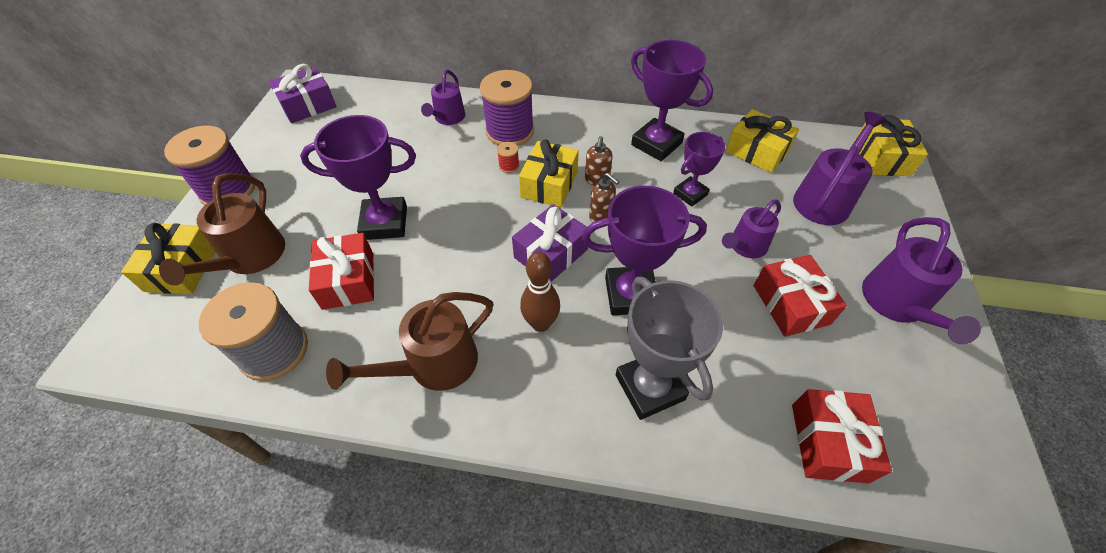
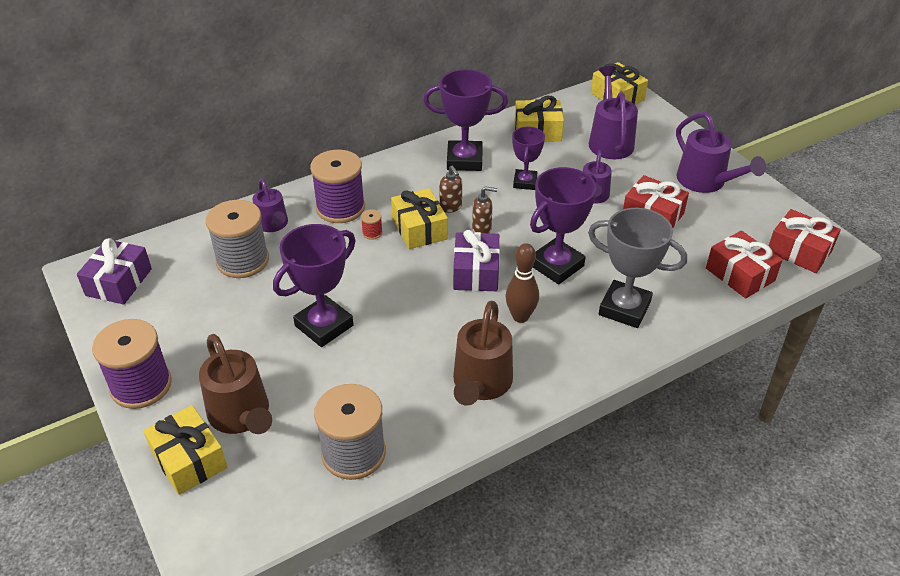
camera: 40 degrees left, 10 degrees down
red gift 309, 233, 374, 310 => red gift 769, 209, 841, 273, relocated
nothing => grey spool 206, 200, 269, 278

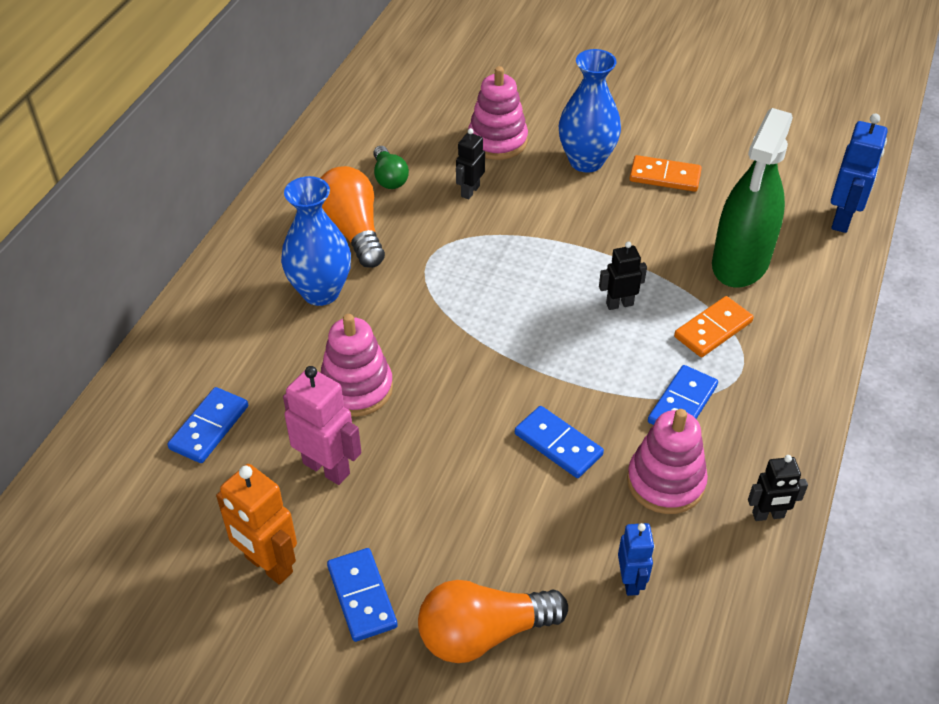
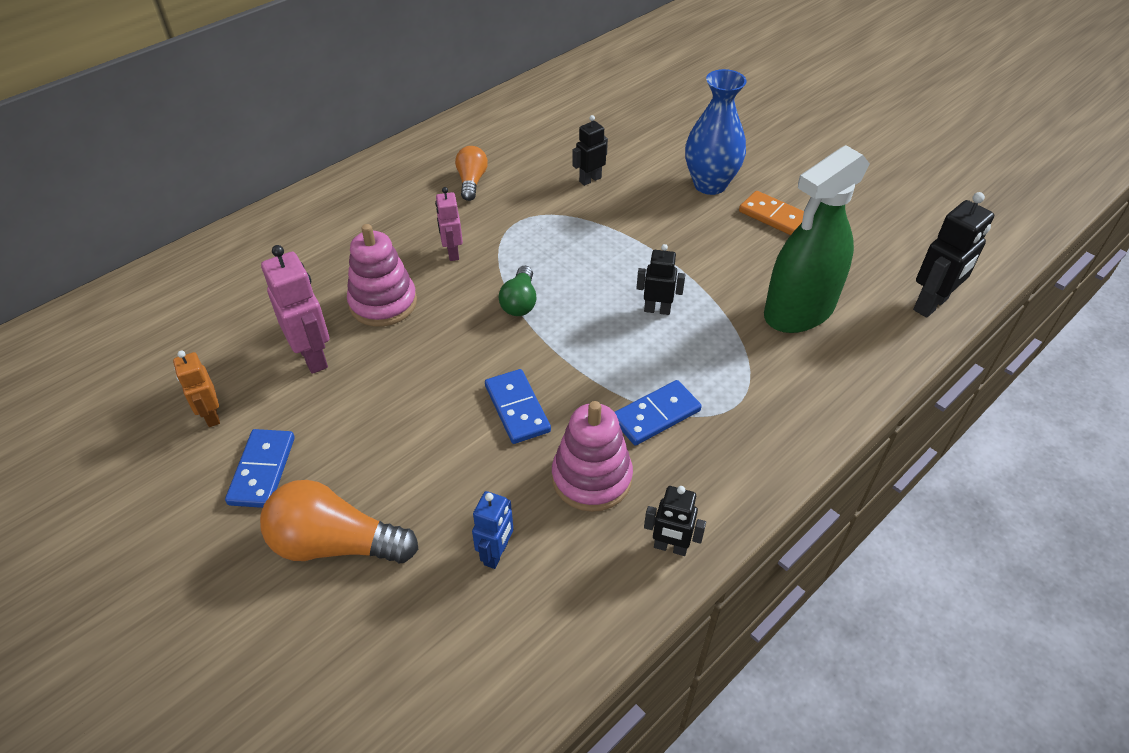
camera: 25 degrees right, 0 degrees up
blue domino 168, 387, 248, 463 => nothing
orange robot 216, 464, 297, 585 => orange robot 173, 351, 220, 427, x0.62
blue vase 281, 176, 351, 306 => nothing
orange light bulb 321, 166, 385, 268 => orange light bulb 455, 146, 488, 201, x0.60
green light bulb 373, 146, 409, 189 => green light bulb 498, 266, 537, 316, relocated
pink stacking toy 468, 66, 528, 160 => nothing
orange domino 674, 296, 754, 357 => nothing
blue robot 831, 113, 888, 233 => black robot 913, 192, 994, 318
nothing => pink robot 435, 187, 463, 261

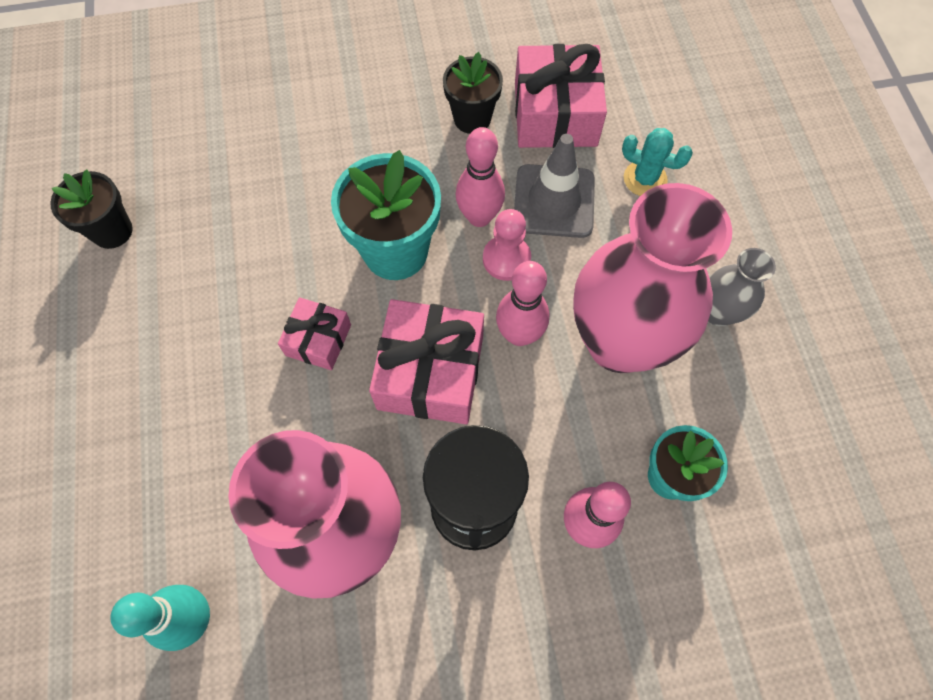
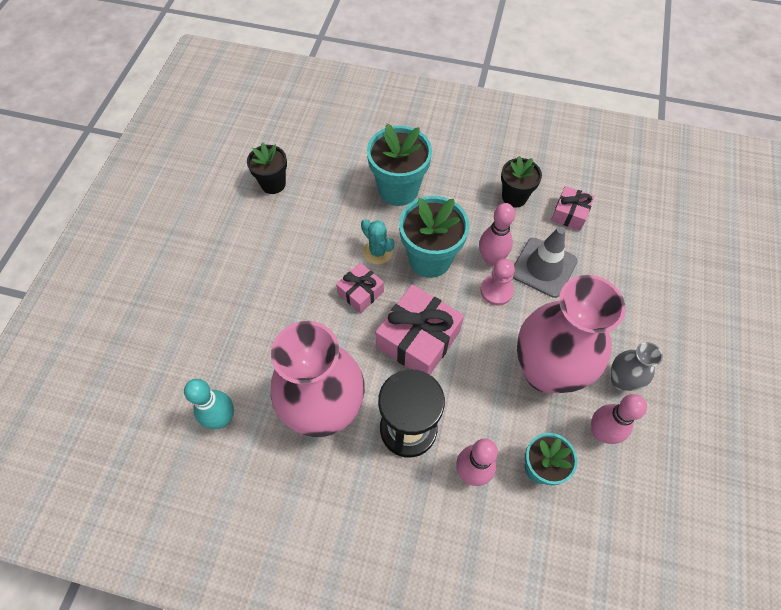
camera: 25 degrees right, 5 degrees down
pink bowling pin 496, 261, 550, 346 => pink bowling pin 591, 394, 647, 444, relocated
pink gift 515, 44, 607, 148 => pink gift 551, 186, 595, 231, x0.56
turquoise cactus 622, 128, 693, 196 => turquoise cactus 361, 219, 394, 265, relocated
nothing => turquoise flower pot 367, 124, 432, 206

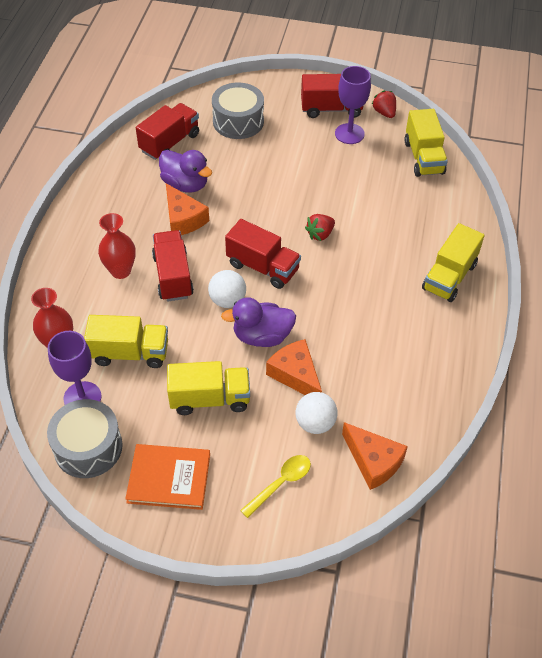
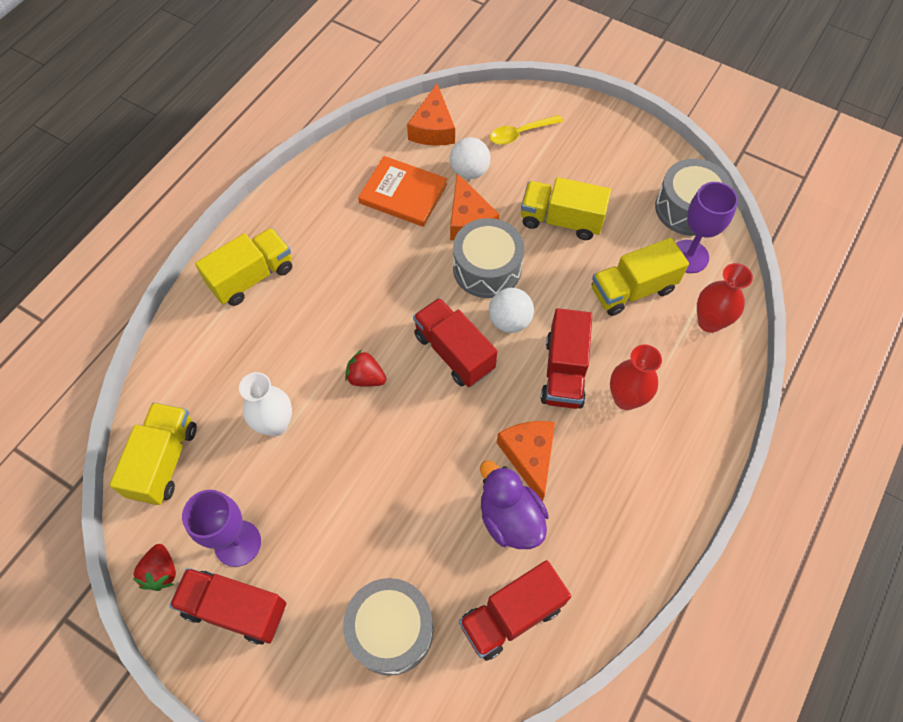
camera: 160 degrees left, 10 degrees up
yellow truck 84, 315, 168, 368 => yellow truck 592, 238, 689, 316, 45 degrees counterclockwise
orange book 125, 444, 210, 510 => orange book 358, 156, 447, 227, relocated
purple duck 221, 297, 296, 347 => grey drum 453, 218, 524, 298
red strawberry 305, 214, 335, 241 => red strawberry 345, 350, 386, 387, 135 degrees counterclockwise
orange cheese 342, 422, 408, 490 => orange cheese 407, 84, 455, 146, 150 degrees counterclockwise
nothing => white vase 239, 372, 292, 436

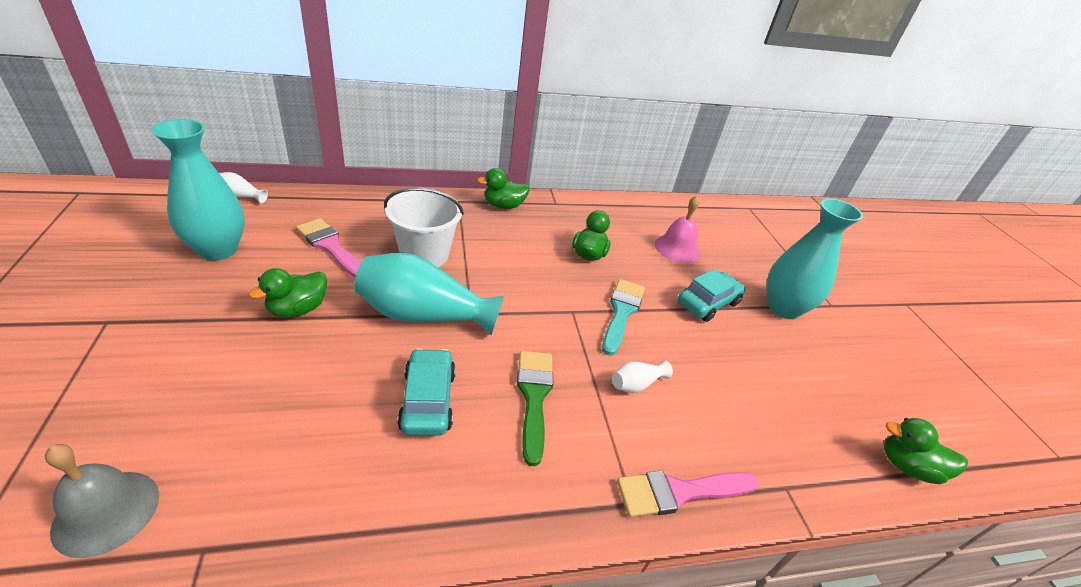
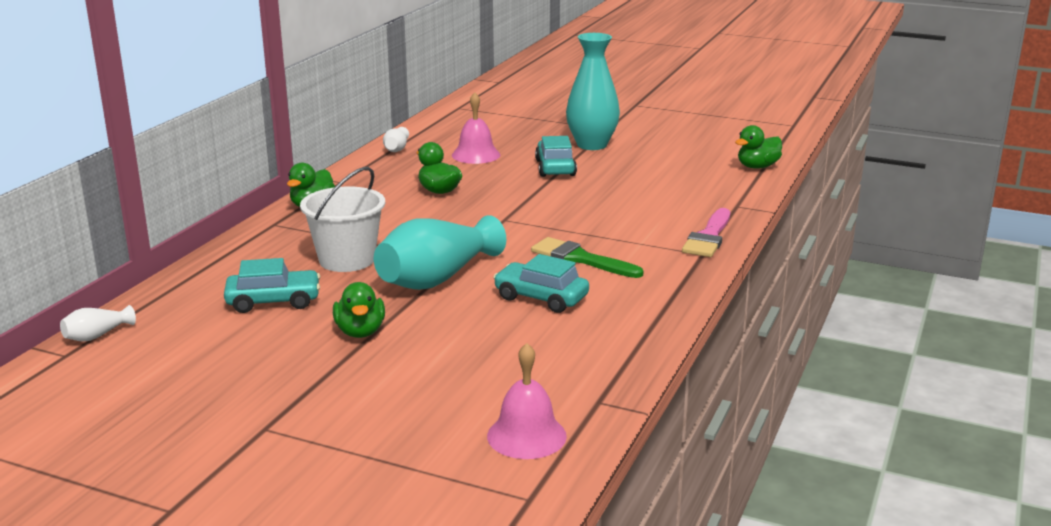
camera: 50 degrees left, 15 degrees down
grey bell 45, 444, 159, 558 => pink bell 487, 343, 567, 459
turquoise vase 152, 119, 245, 260 => nothing
pink brush 296, 218, 361, 278 => turquoise car 224, 258, 320, 313
turquoise brush 602, 279, 645, 356 => nothing
white vase 612, 360, 673, 393 => white vase 383, 127, 409, 152, relocated

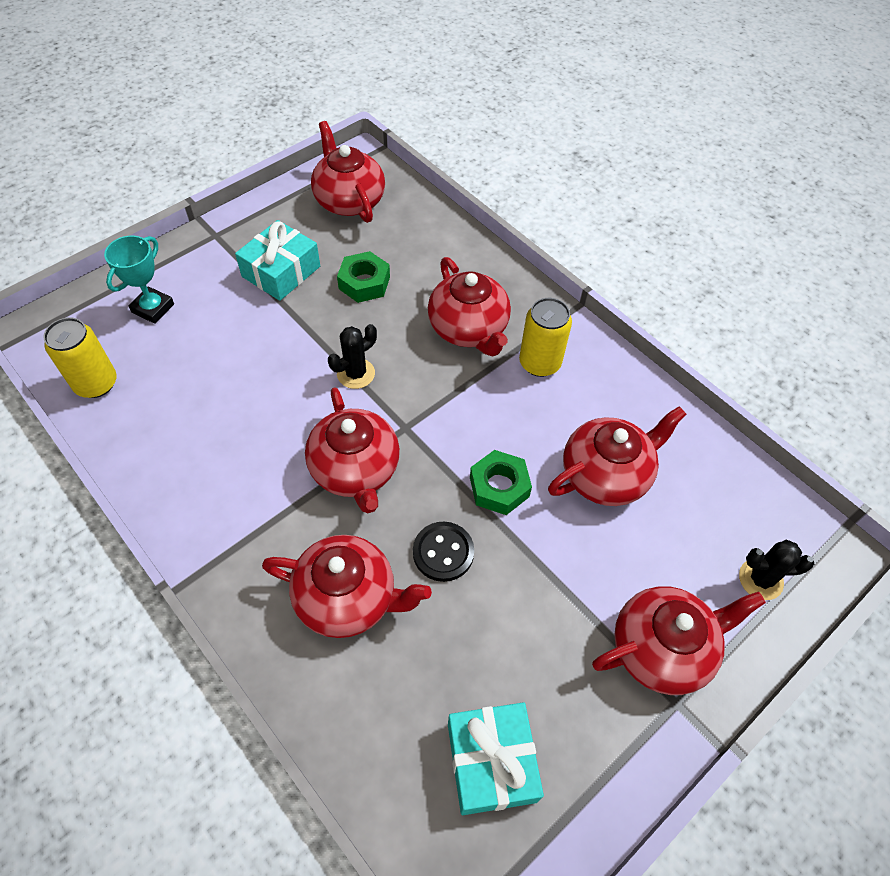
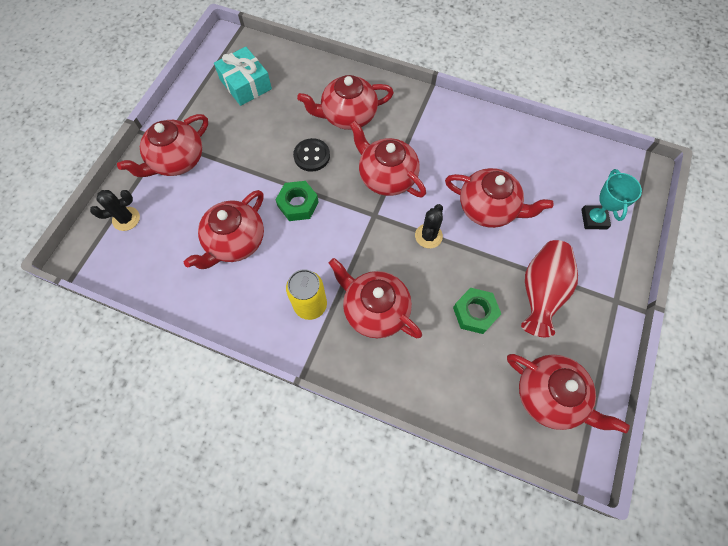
camera: 155 degrees right, 10 degrees up
yellow can 43, 317, 117, 398 => nothing
turquoise gift 235, 220, 320, 301 => red vase 521, 240, 578, 337
nothing => red teapot 445, 168, 553, 228

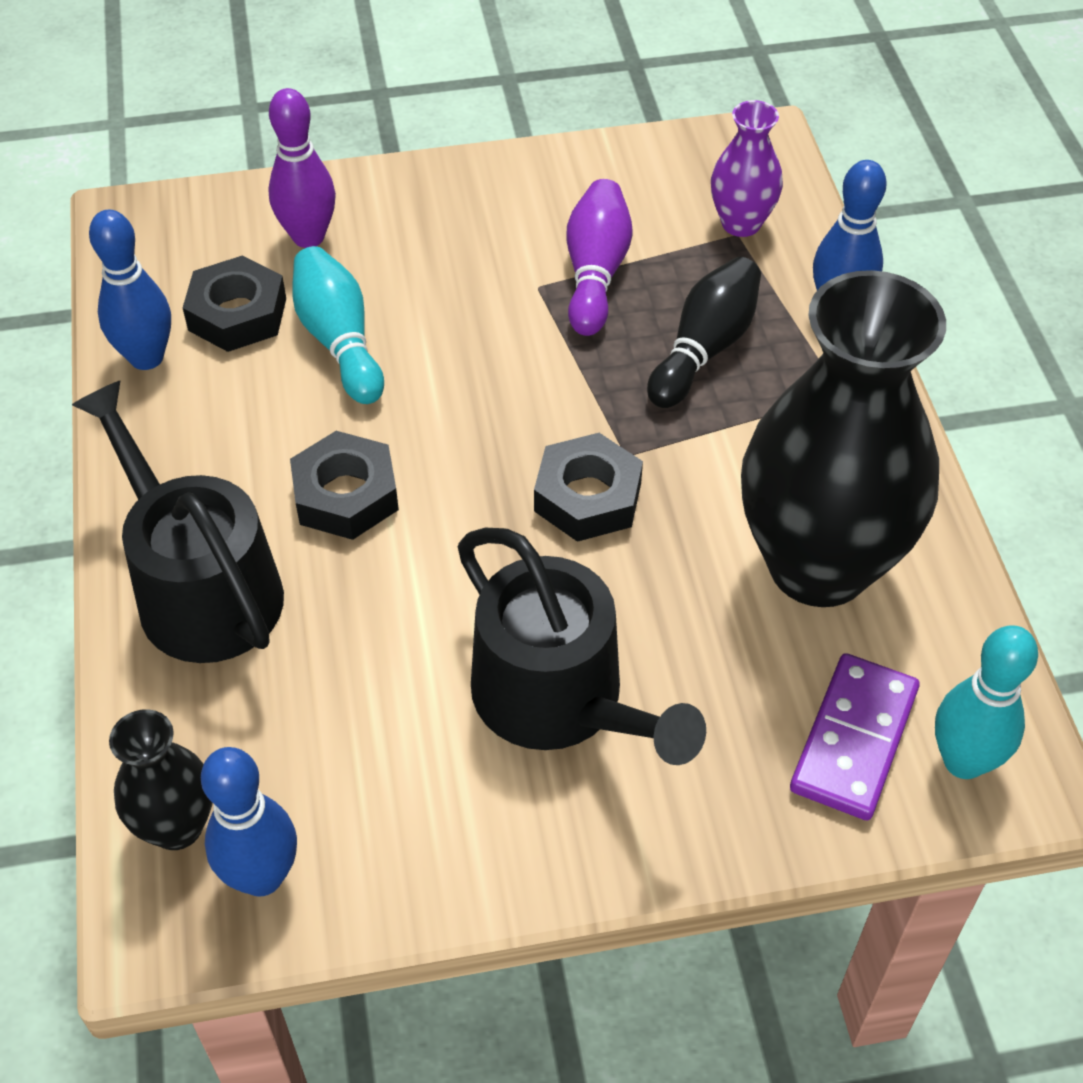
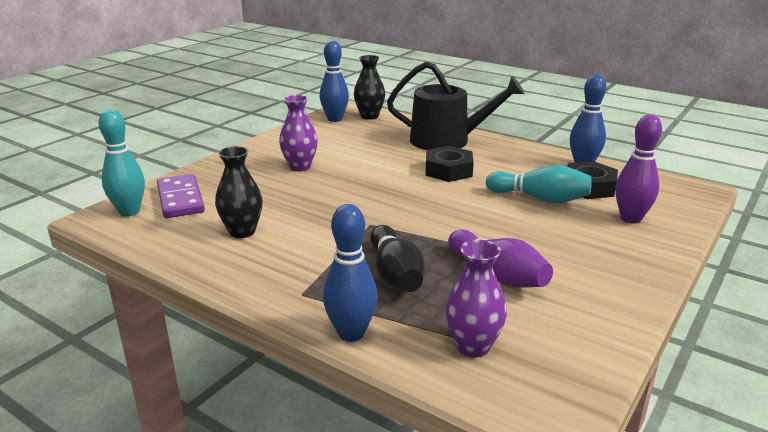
camera: 135 degrees right, 25 degrees down
black watering can 458, 528, 706, 765 => purple vase 279, 95, 318, 171
black nut 534, 433, 643, 542 => nothing
black vase 741, 270, 946, 607 => black vase 215, 146, 262, 238, x0.46

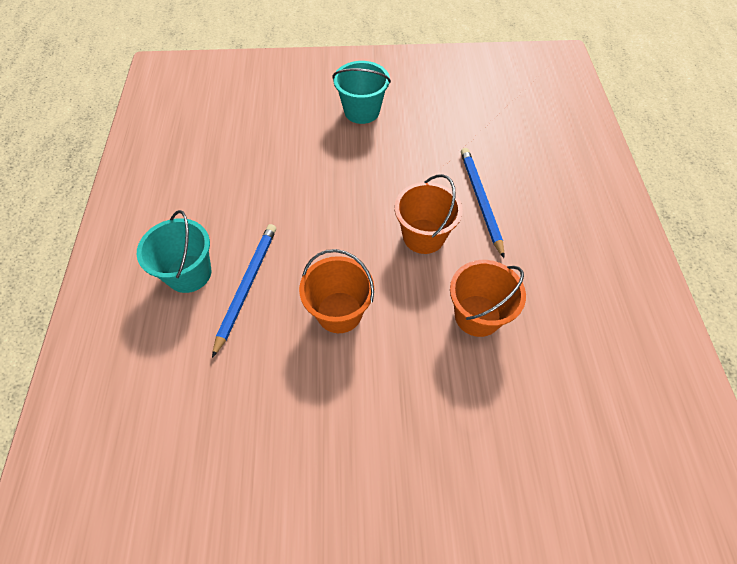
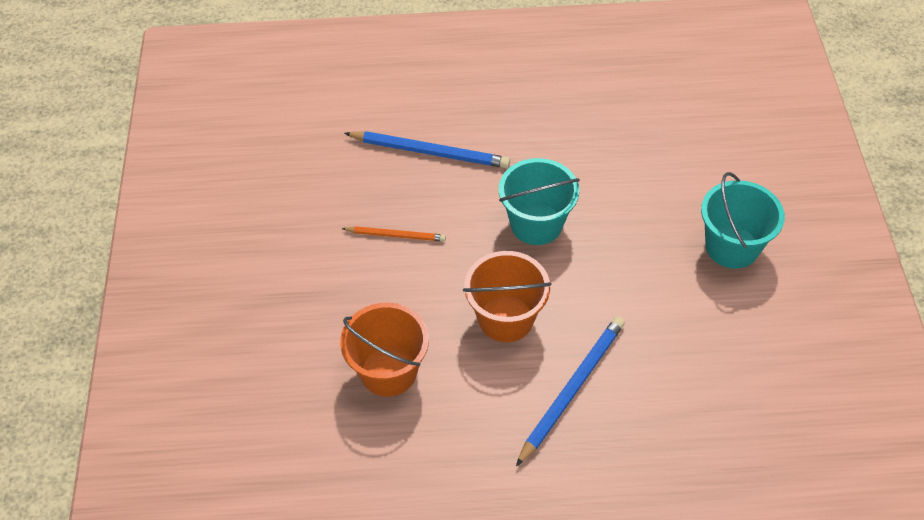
camera: 90 degrees right, 5 degrees down
turquoise bucket 137, 210, 211, 293 => turquoise bucket 499, 158, 580, 245, relocated
orange bucket 299, 249, 374, 333 => orange pencil 341, 226, 446, 242
blue pencil 461, 148, 504, 258 => blue pencil 516, 316, 625, 466, 45 degrees counterclockwise

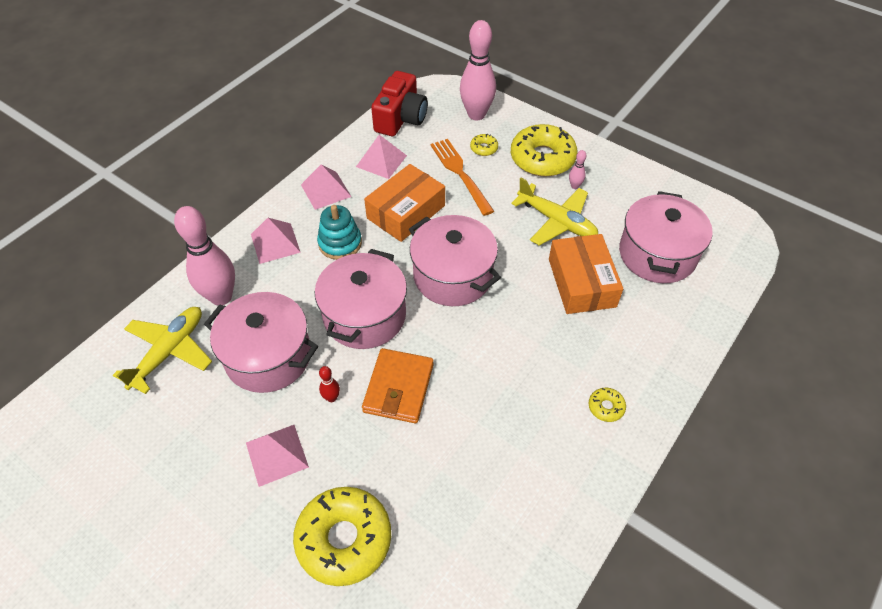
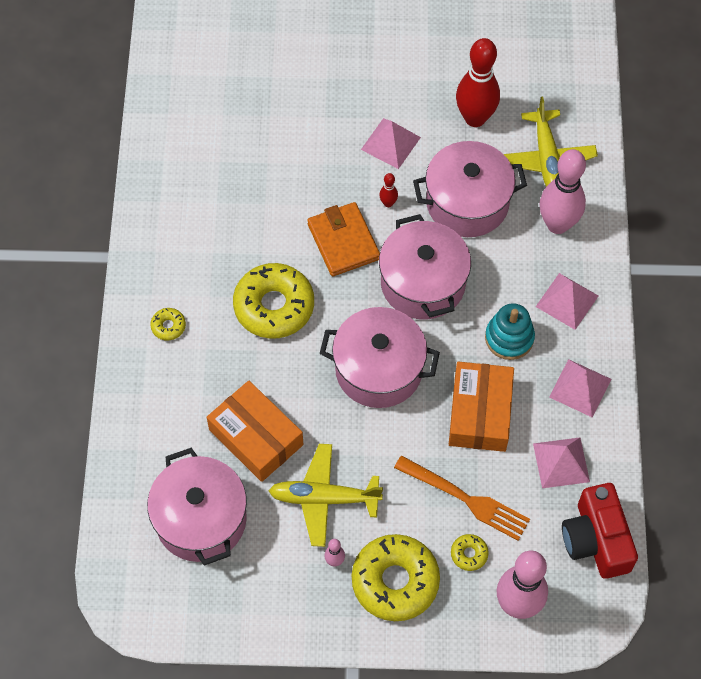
camera: 145 degrees right, 10 degrees up
yellow donut 293, 487, 391, 586 => yellow donut 233, 263, 314, 339, relocated
nothing => red bowling pin 456, 38, 500, 127

